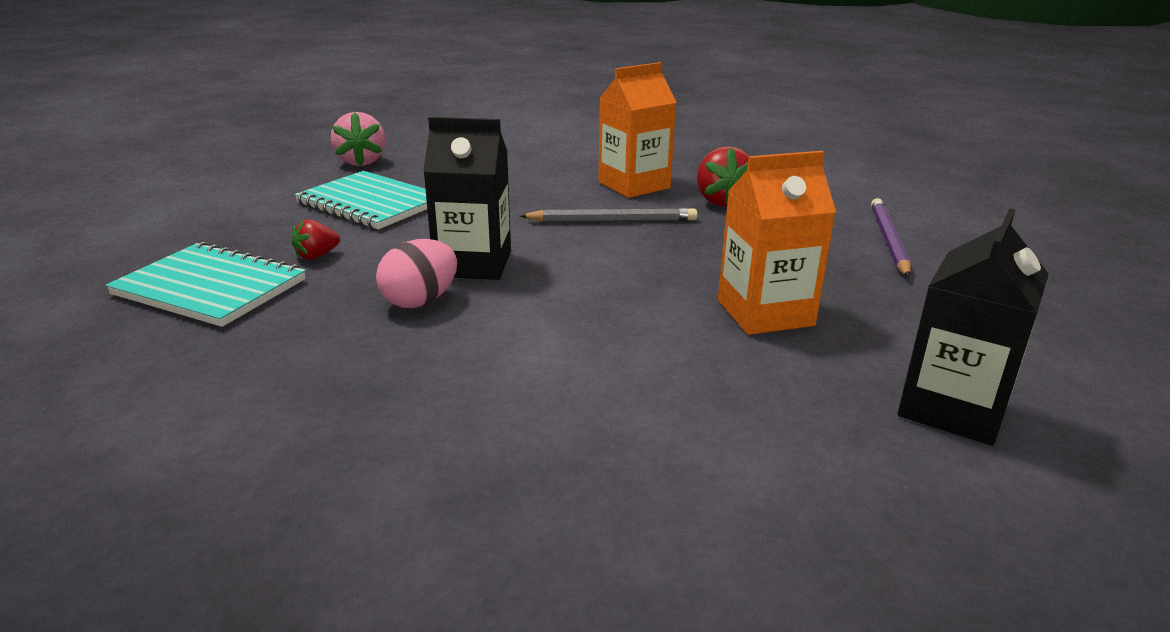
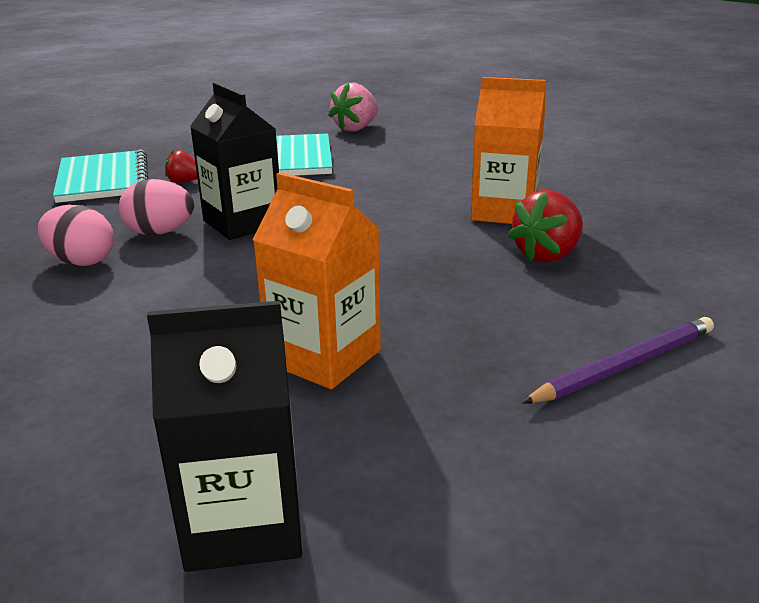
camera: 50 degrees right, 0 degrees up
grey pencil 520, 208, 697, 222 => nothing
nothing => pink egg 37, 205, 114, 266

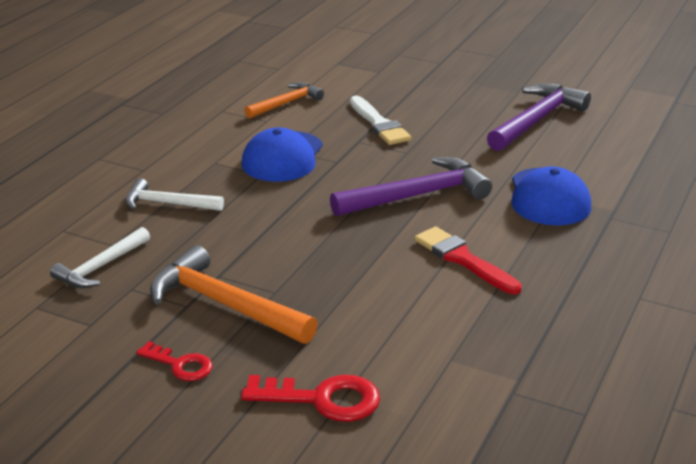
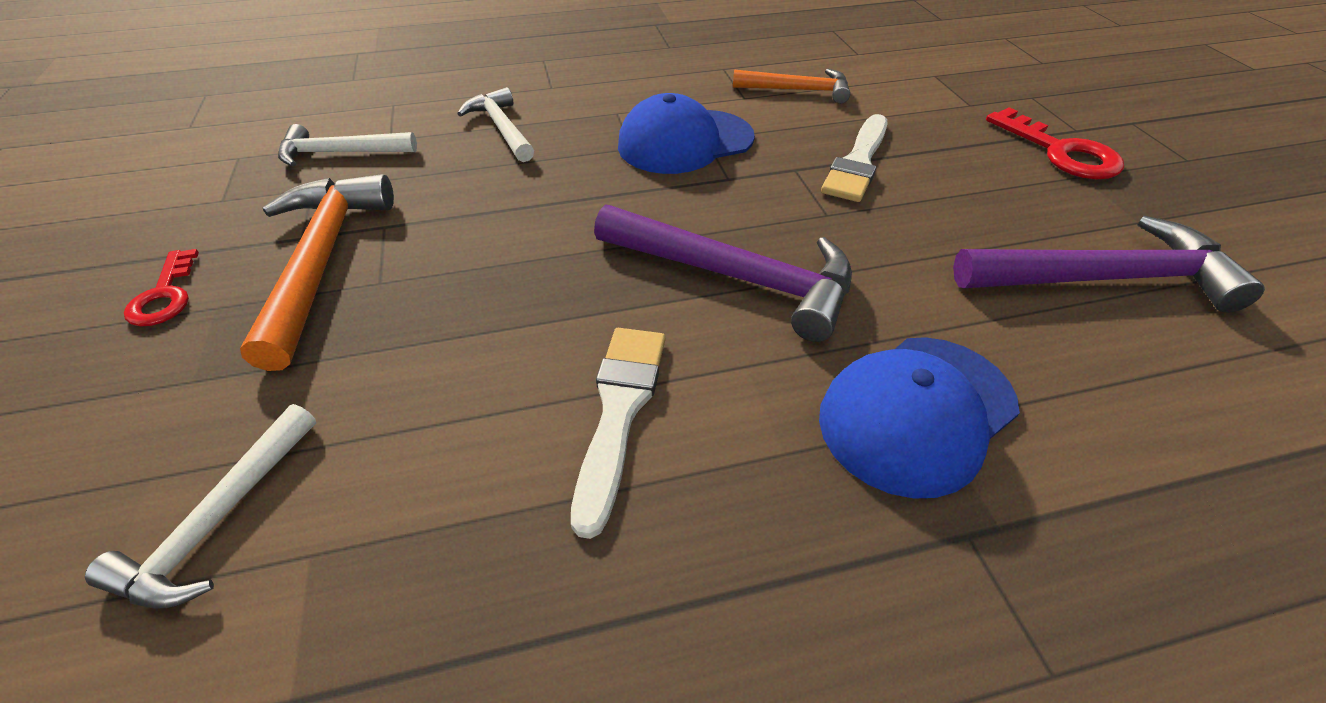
camera: 50 degrees right, 15 degrees up
red key 241, 375, 380, 422 => red key 986, 107, 1124, 179, relocated
red brush 415, 226, 522, 294 => white brush 571, 328, 665, 539
nothing => white hammer 85, 404, 316, 609

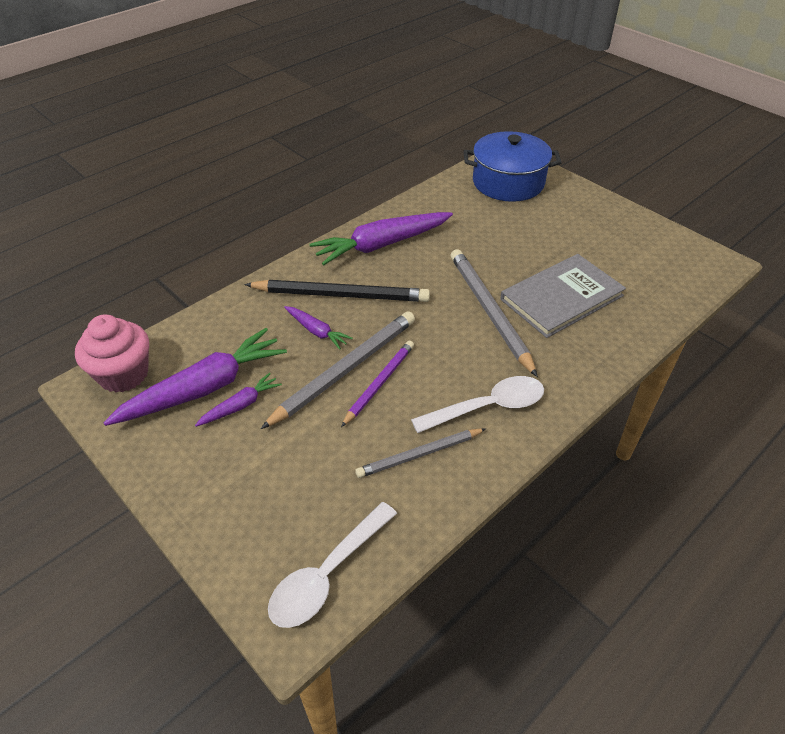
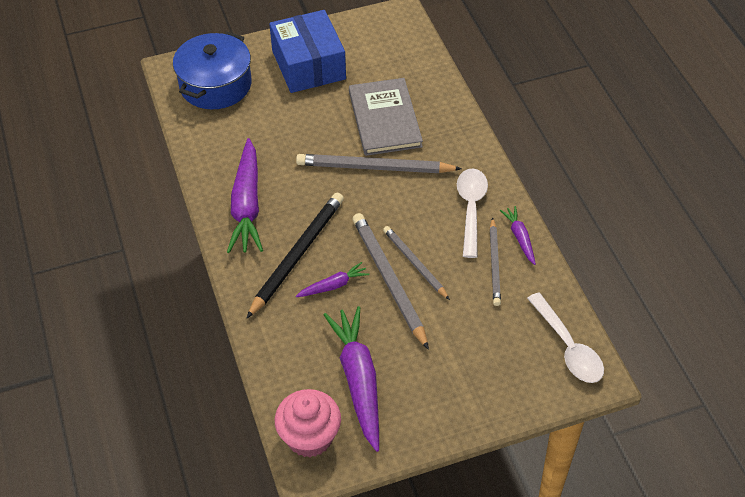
camera: 65 degrees left, 5 degrees up
purple carrot 195, 373, 282, 427 => purple carrot 500, 206, 536, 265, relocated
purple pencil 341, 341, 414, 427 => grey pencil 383, 226, 450, 300
nothing => blue box 269, 10, 346, 93

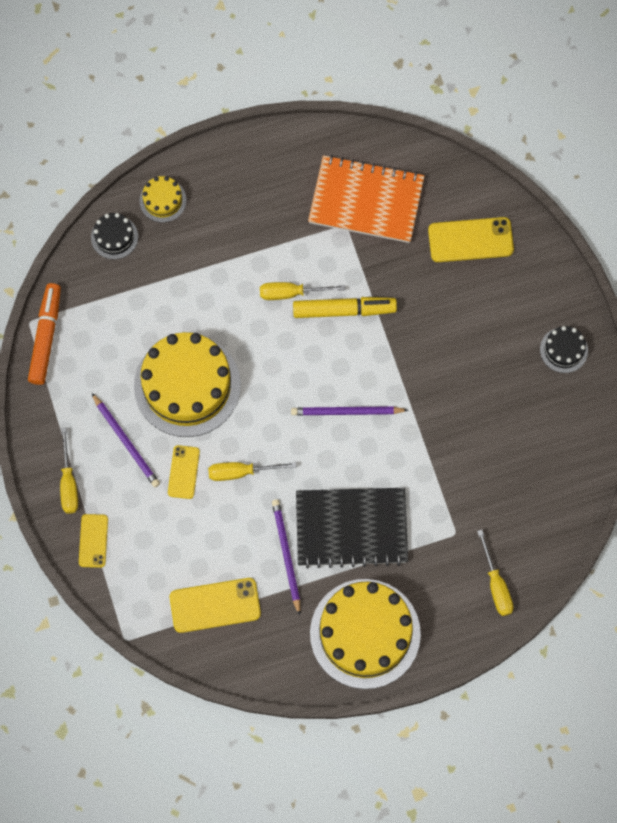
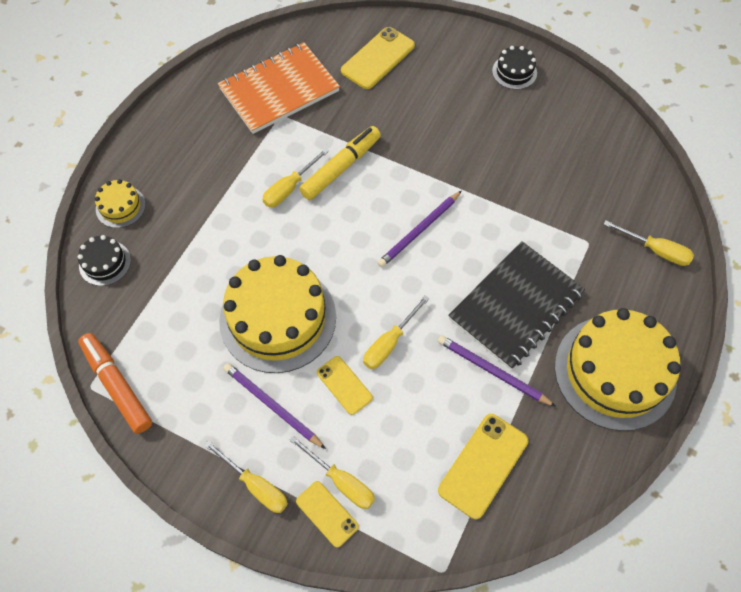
camera: 45 degrees left, 10 degrees down
purple pencil 92, 393, 160, 487 => purple pencil 223, 363, 326, 449, 150 degrees counterclockwise
nothing => yellow screwdriver 290, 436, 375, 509

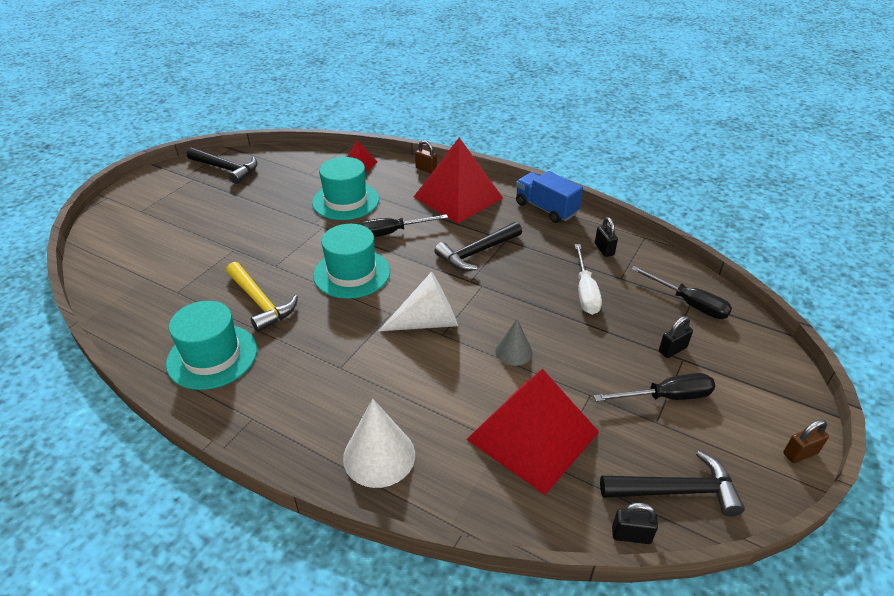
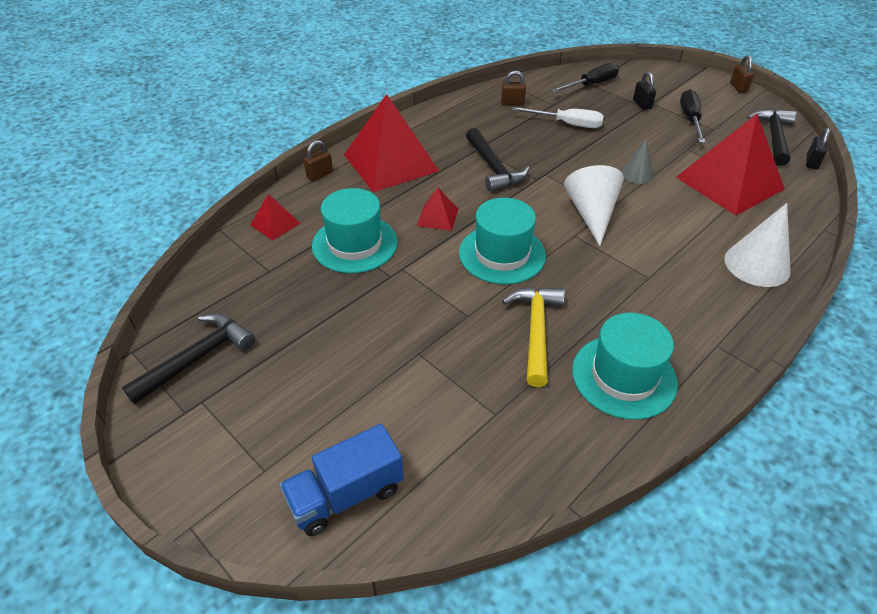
camera: 75 degrees left, 5 degrees up
yellow hammer 226, 262, 298, 332 => yellow hammer 502, 287, 565, 387, 60 degrees counterclockwise
black screwdriver 359, 214, 448, 237 => red pyramid 417, 188, 458, 231
blue truck 516, 171, 583, 223 => blue truck 280, 424, 404, 536, relocated
black padlock 595, 217, 618, 257 => brown padlock 501, 70, 526, 105

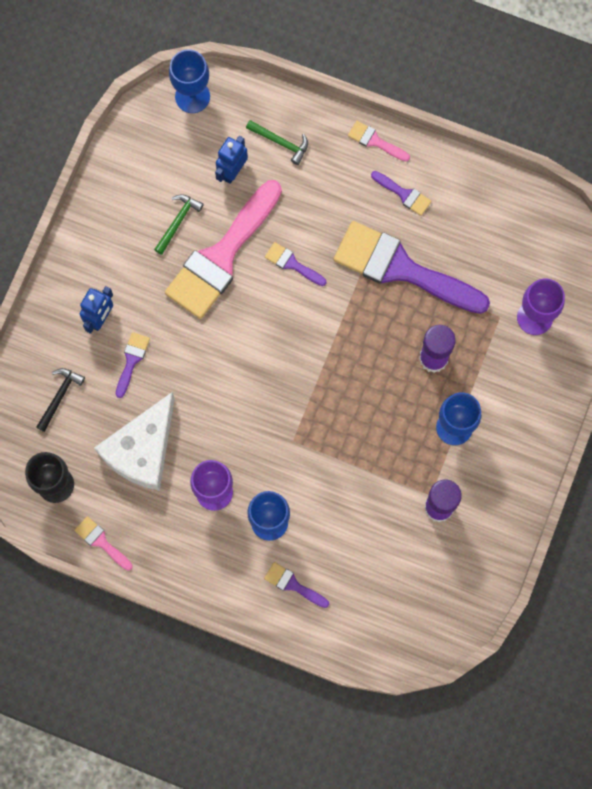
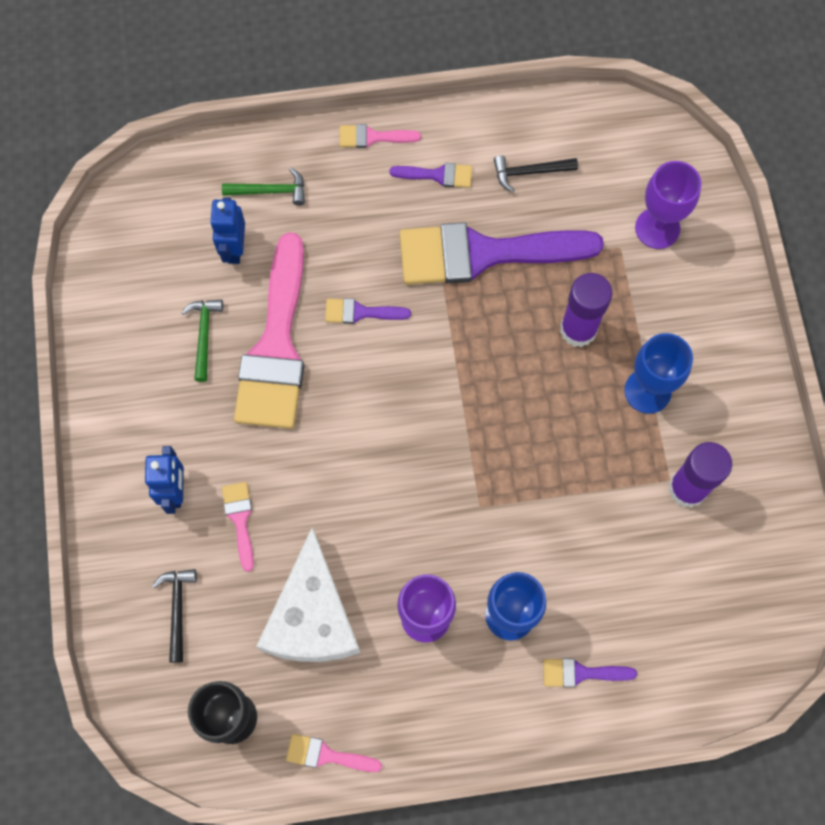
camera: 30 degrees left, 5 degrees down
purple brush 116, 332, 150, 398 => pink brush 222, 482, 254, 572
blue goblet 169, 49, 210, 113 => nothing
nothing => black hammer 494, 155, 578, 192

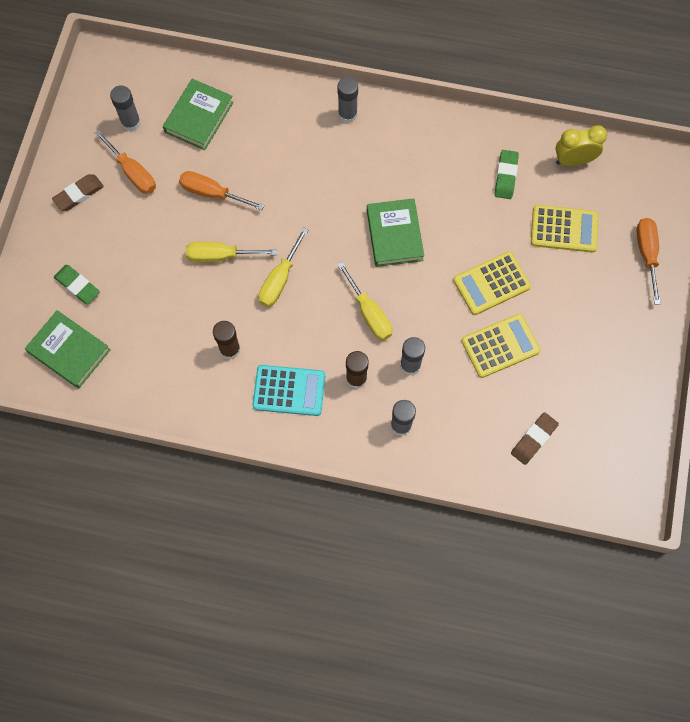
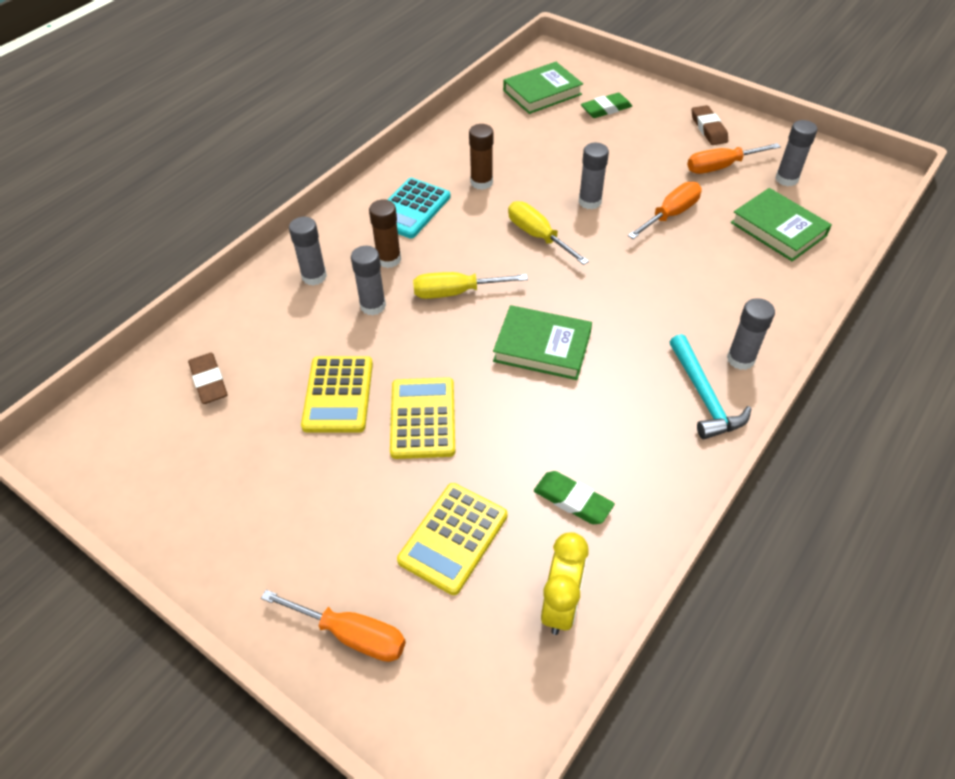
camera: 115 degrees right, 20 degrees down
yellow screwdriver 185, 242, 277, 262 => grey glue stick 579, 143, 609, 210
nothing => turquoise hammer 670, 334, 751, 439

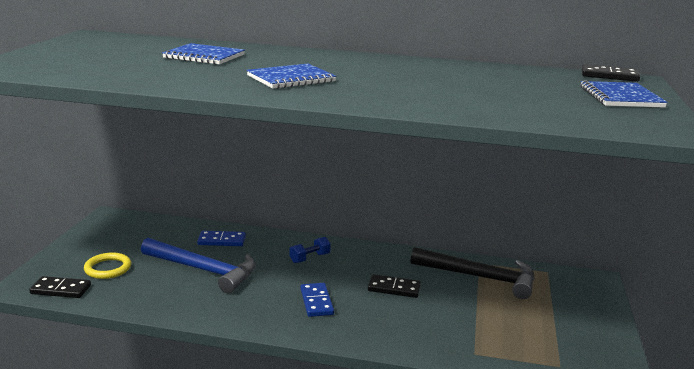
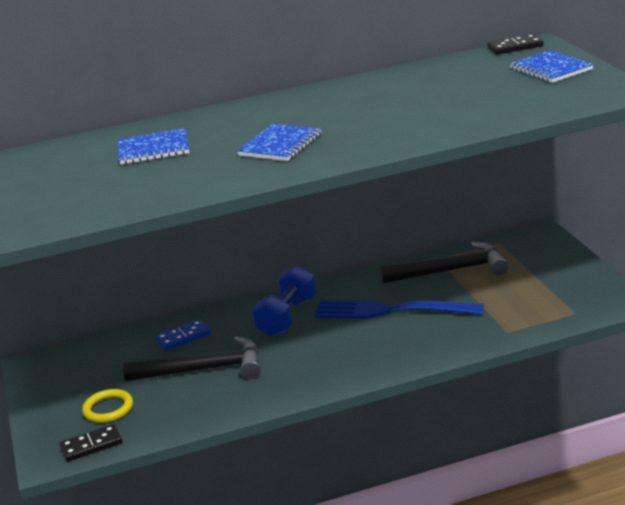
camera: 25 degrees left, 5 degrees up
blue hammer 141, 238, 256, 293 => black hammer 123, 336, 261, 382
blue dumbbell 290, 237, 331, 263 => blue dumbbell 252, 265, 317, 337, x1.91
blue domino 300, 283, 334, 317 => nothing
black domino 368, 274, 421, 298 => blue fork 314, 300, 484, 319

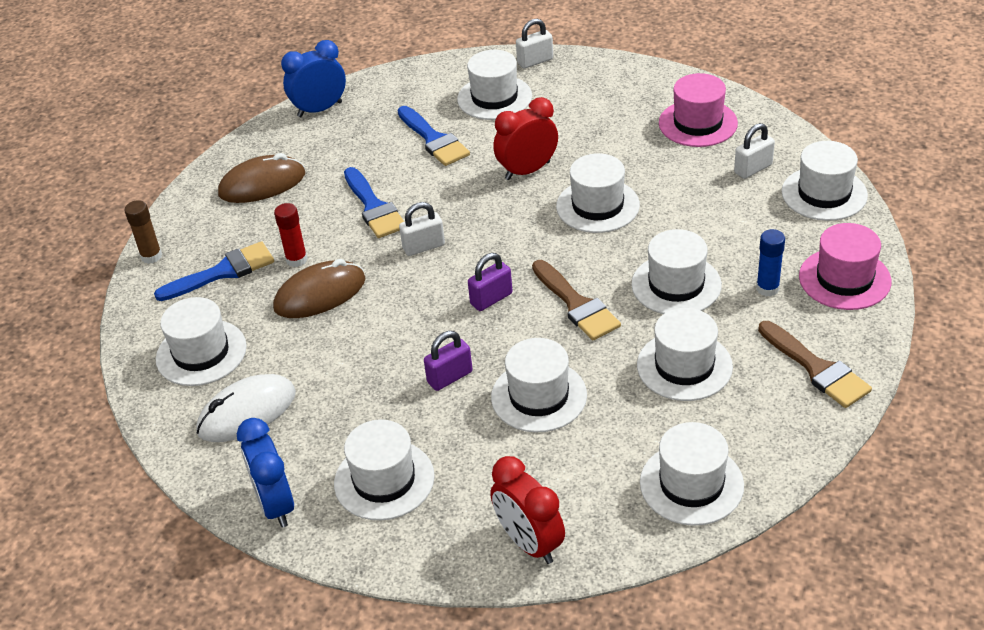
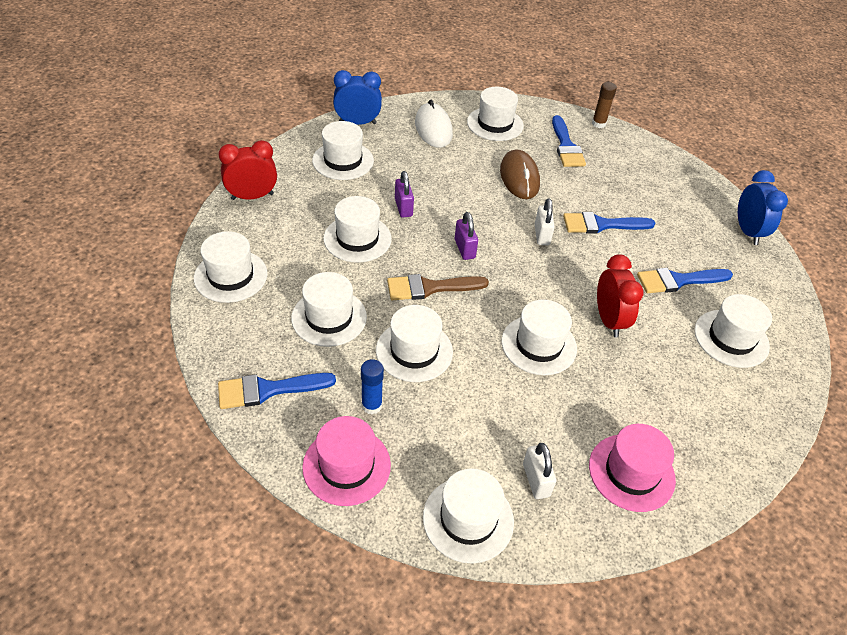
camera: 105 degrees right, 5 degrees up
brown mouse 218, 153, 305, 203 => nothing
red glue stick 274, 203, 307, 267 => nothing
white padlock 516, 19, 553, 69 => nothing
brown brush 758, 321, 872, 408 => blue brush 218, 373, 336, 409

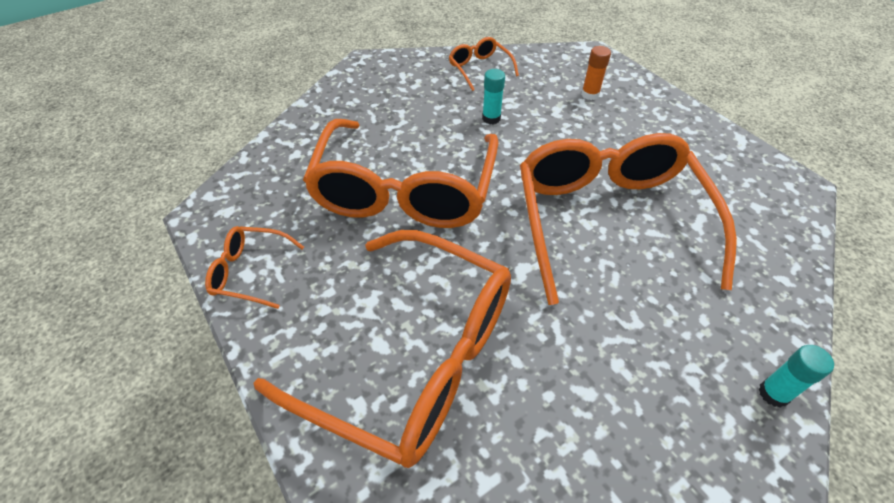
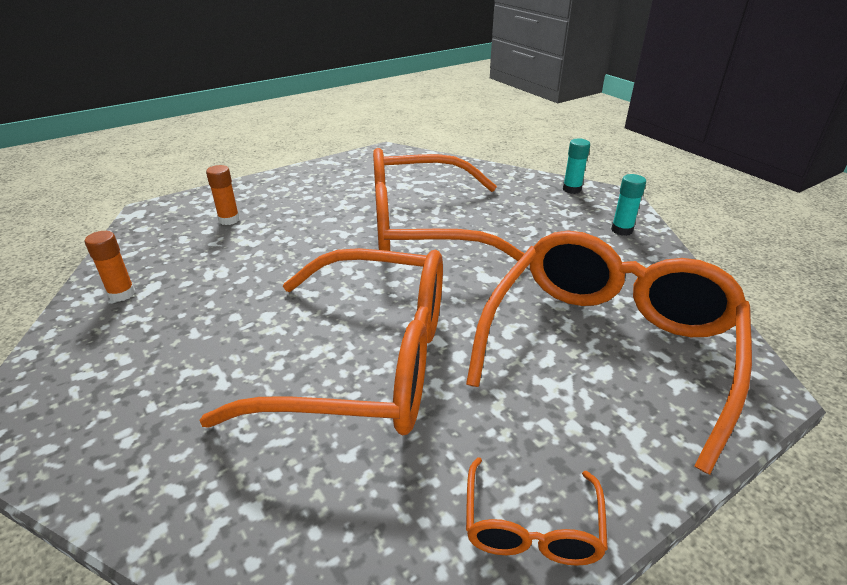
camera: 90 degrees left, 15 degrees down
orange glasses 449, 37, 519, 91 => orange glue stick 85, 231, 135, 302
turquoise glue stick 482, 69, 505, 124 => turquoise glue stick 611, 174, 646, 236, relocated

